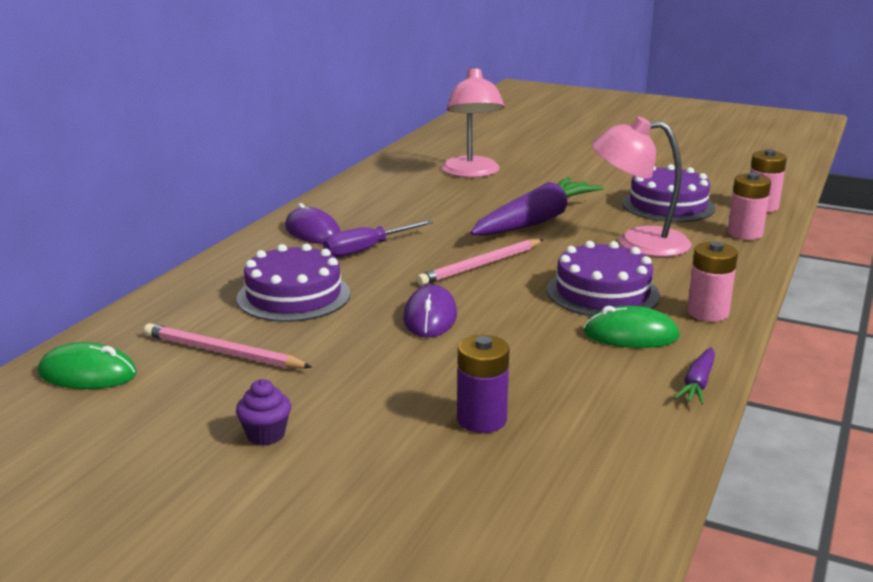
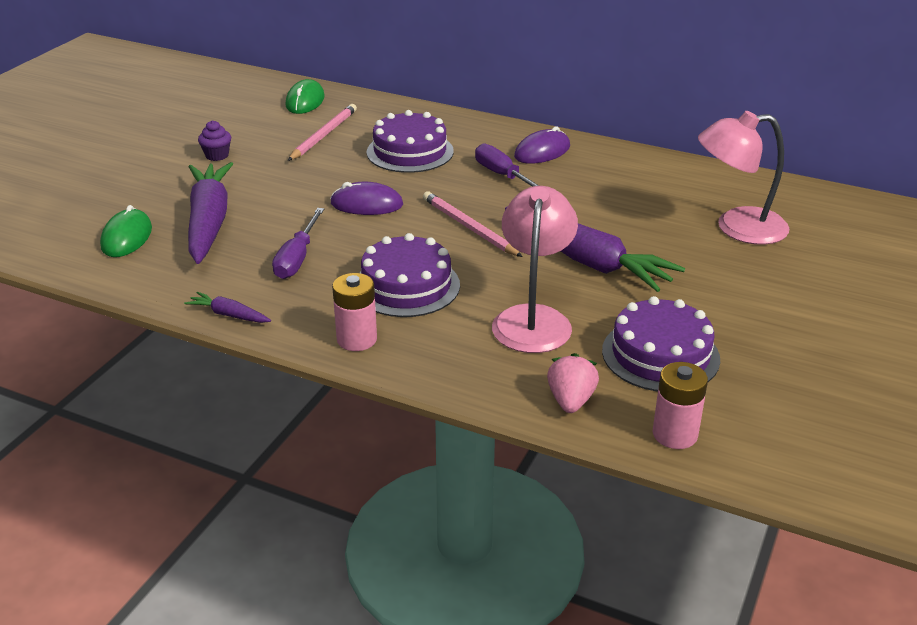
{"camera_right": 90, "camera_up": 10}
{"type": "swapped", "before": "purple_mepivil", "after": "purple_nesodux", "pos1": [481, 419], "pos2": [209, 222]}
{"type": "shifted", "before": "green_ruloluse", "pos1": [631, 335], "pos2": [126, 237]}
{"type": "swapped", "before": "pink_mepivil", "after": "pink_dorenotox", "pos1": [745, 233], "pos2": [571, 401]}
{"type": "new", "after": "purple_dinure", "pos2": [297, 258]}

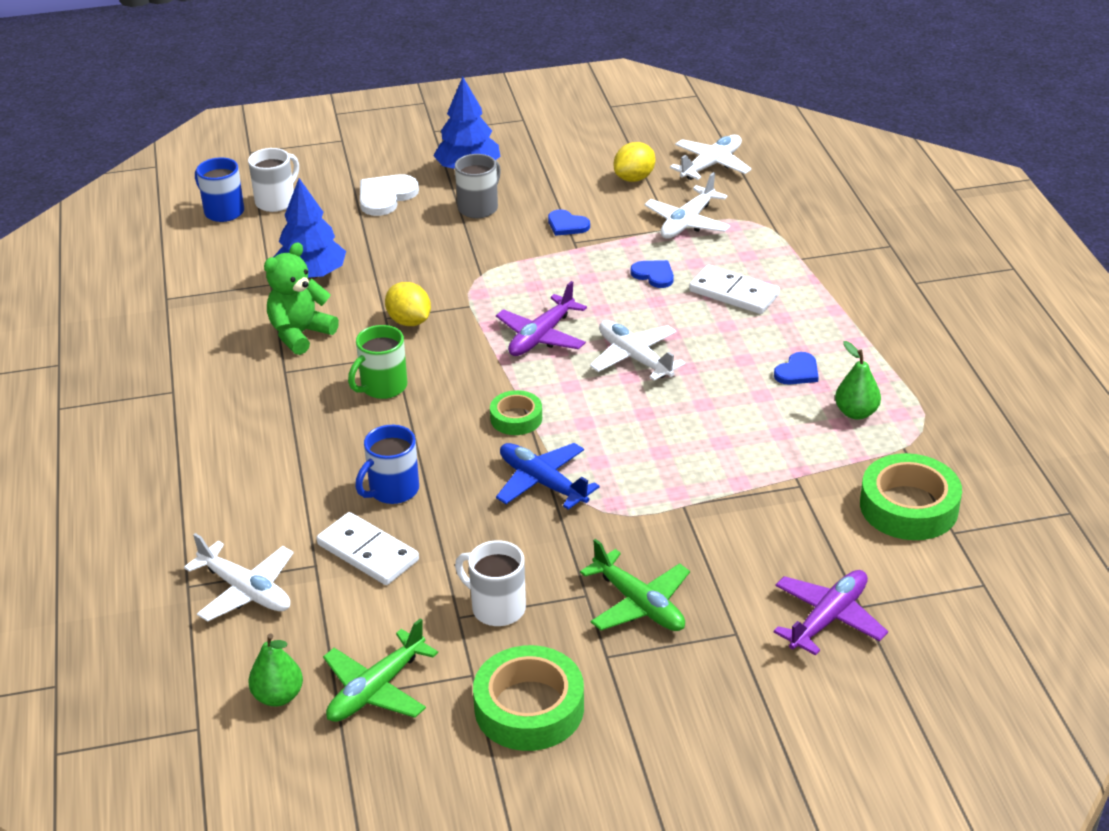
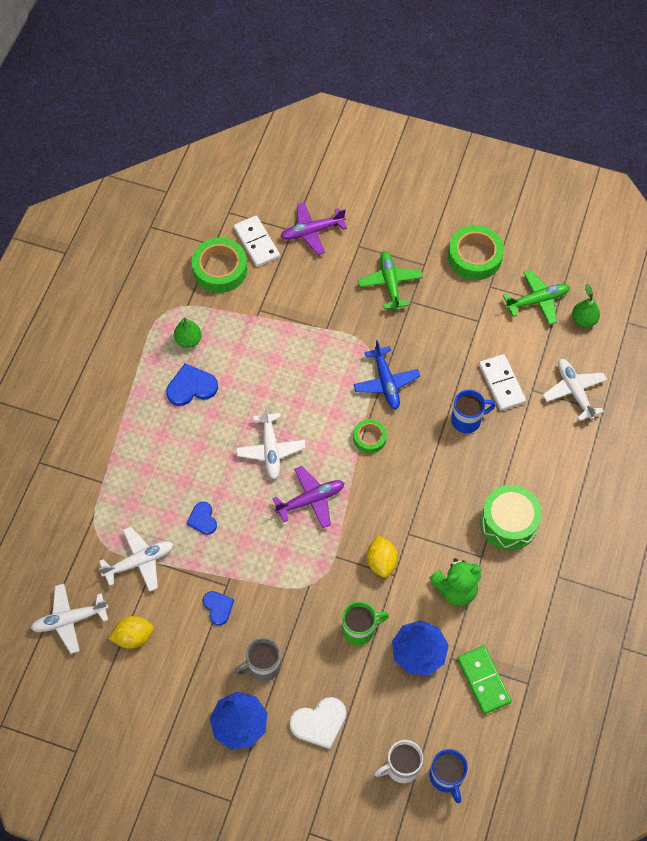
{"camera_right": -150, "camera_up": 25}
{"type": "shifted", "before": "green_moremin", "pos1": [382, 387], "pos2": [360, 629]}
{"type": "gone", "before": "white_moremin", "pos1": [496, 608]}
{"type": "shifted", "before": "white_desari", "pos1": [734, 293], "pos2": [256, 243]}
{"type": "scaled", "before": "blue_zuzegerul", "pos1": [797, 372], "pos2": [191, 387], "scale": 1.56}
{"type": "new", "after": "green_desari", "pos2": [483, 680]}
{"type": "new", "after": "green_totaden", "pos2": [508, 523]}

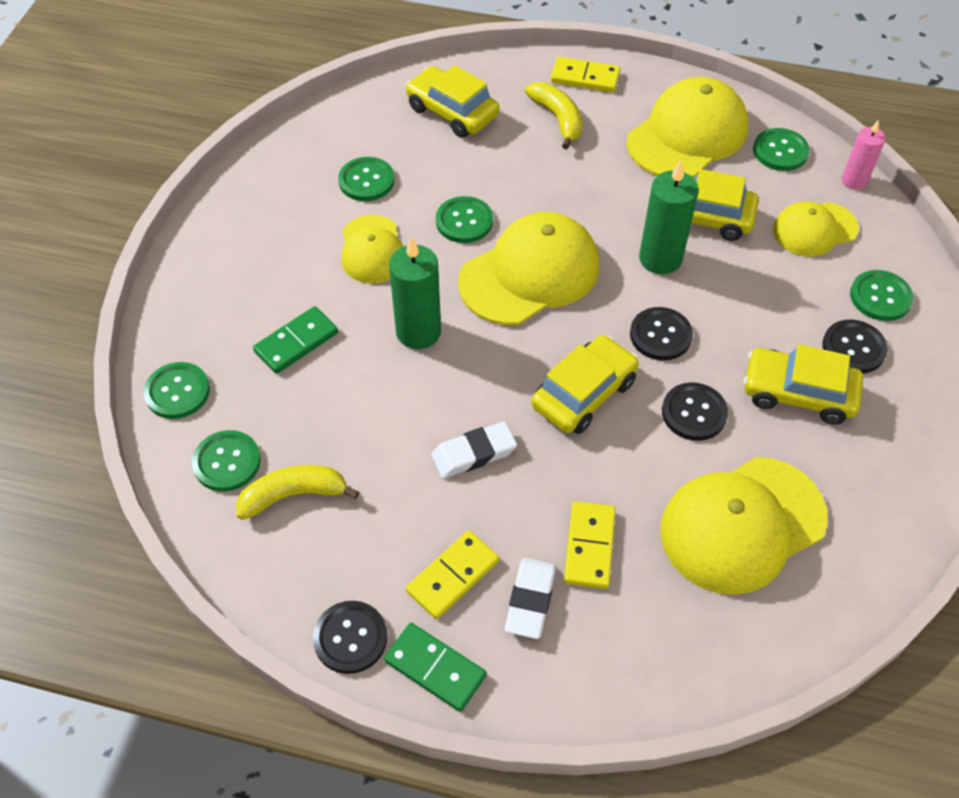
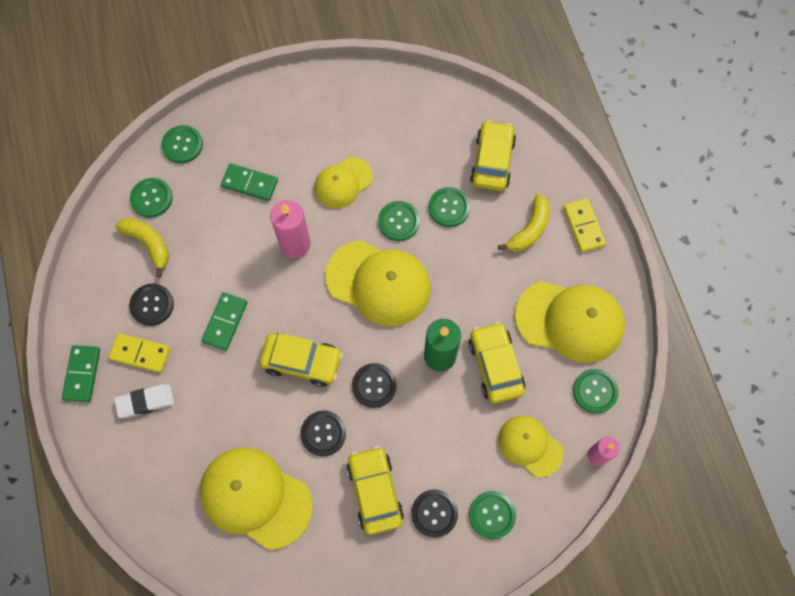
{"camera_right": 60, "camera_up": 15}
{"type": "shifted", "before": "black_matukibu", "pos1": [350, 638], "pos2": [152, 305]}
{"type": "shifted", "before": "green_matukibu", "pos1": [366, 181], "pos2": [449, 208]}
{"type": "repainted", "before": "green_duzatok", "after": "pink_duzatok", "pos1": [418, 332], "pos2": [295, 244]}
{"type": "swapped", "before": "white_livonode", "after": "green_desari", "pos1": [474, 453], "pos2": [225, 322]}
{"type": "gone", "before": "yellow_desari", "pos1": [589, 546]}

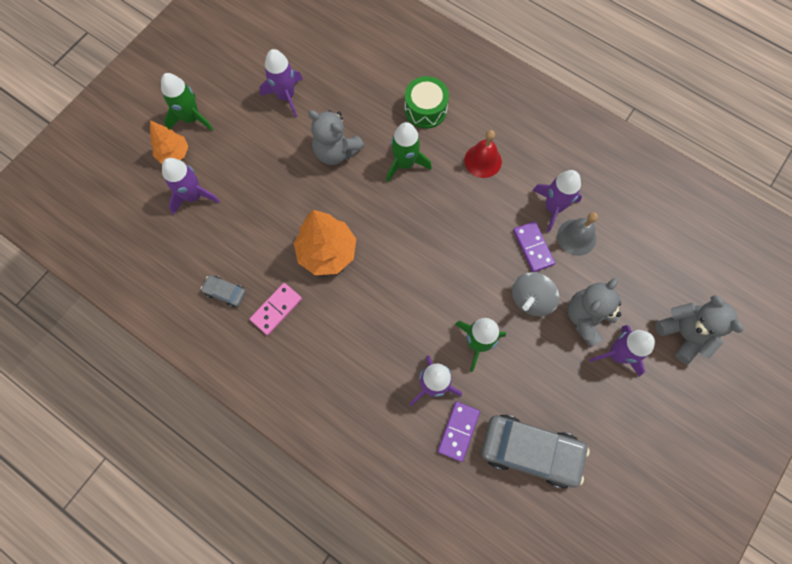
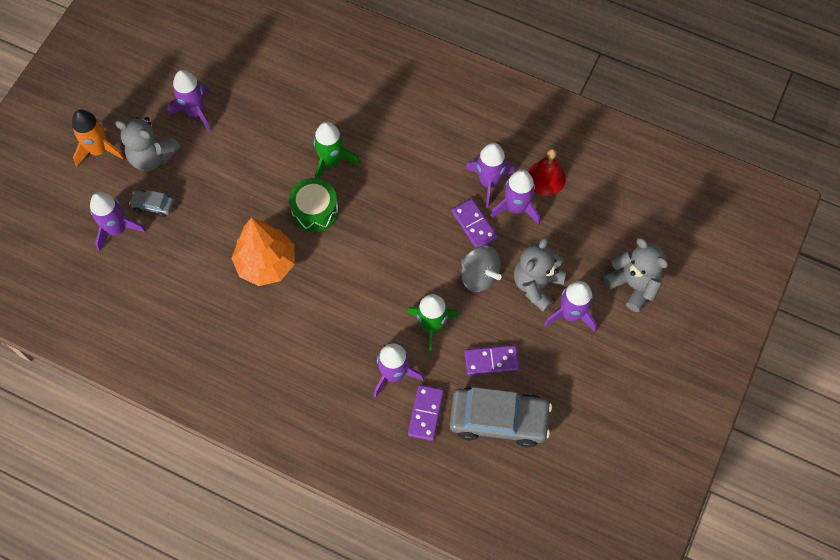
{"camera_right": -10, "camera_up": -5}
{"type": "gone", "before": "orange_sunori", "pos1": [174, 154]}
{"type": "repainted", "before": "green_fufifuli", "after": "orange_fufifuli", "pos1": [191, 118], "pos2": [99, 150]}
{"type": "shifted", "before": "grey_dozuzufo", "pos1": [225, 292], "pos2": [153, 205]}
{"type": "gone", "before": "pink_desari", "pos1": [276, 309]}
{"type": "shifted", "before": "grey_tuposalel", "pos1": [336, 151], "pos2": [152, 157]}
{"type": "shifted", "before": "green_totaden", "pos1": [425, 109], "pos2": [315, 210]}
{"type": "shifted", "before": "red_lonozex", "pos1": [483, 161], "pos2": [546, 178]}
{"type": "rotated", "before": "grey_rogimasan", "pos1": [531, 299], "pos2": [479, 276], "turn": -75}
{"type": "swapped", "before": "grey_lonozex", "after": "purple_fufifuli", "pos1": [576, 237], "pos2": [516, 208]}
{"type": "new", "after": "purple_desari", "pos2": [491, 361]}

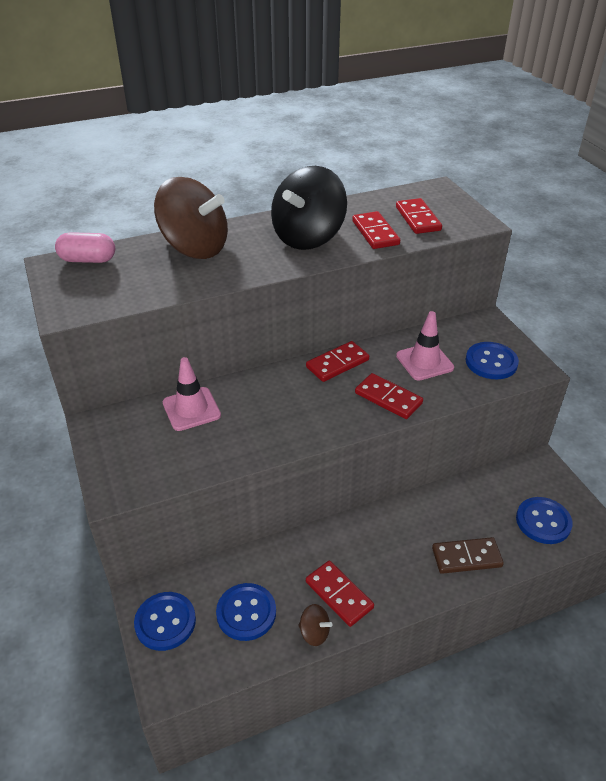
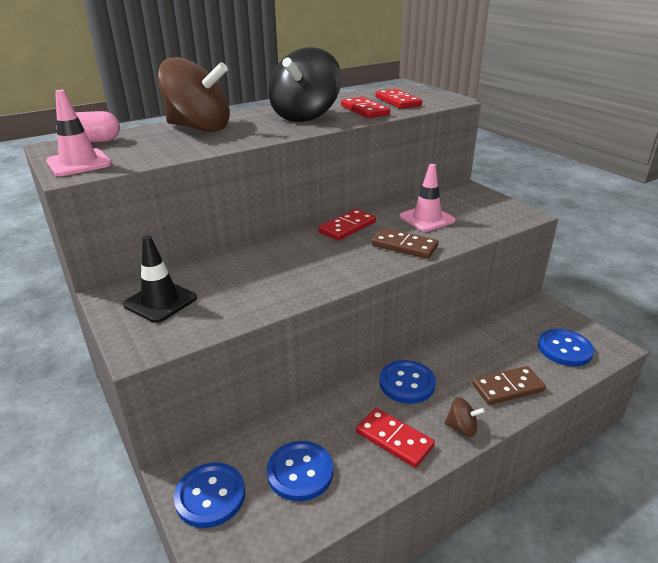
{"camera_right": -10, "camera_up": -10}
{"type": "shifted", "before": "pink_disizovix", "pos1": [191, 409], "pos2": [79, 163]}
{"type": "shifted", "before": "brown_rogimasan", "pos1": [314, 633], "pos2": [462, 428]}
{"type": "repainted", "before": "red_desari", "after": "brown_desari", "pos1": [388, 398], "pos2": [404, 246]}
{"type": "shifted", "before": "blue_matukibu", "pos1": [491, 362], "pos2": [407, 383]}
{"type": "new", "after": "black_disizovix", "pos2": [160, 301]}

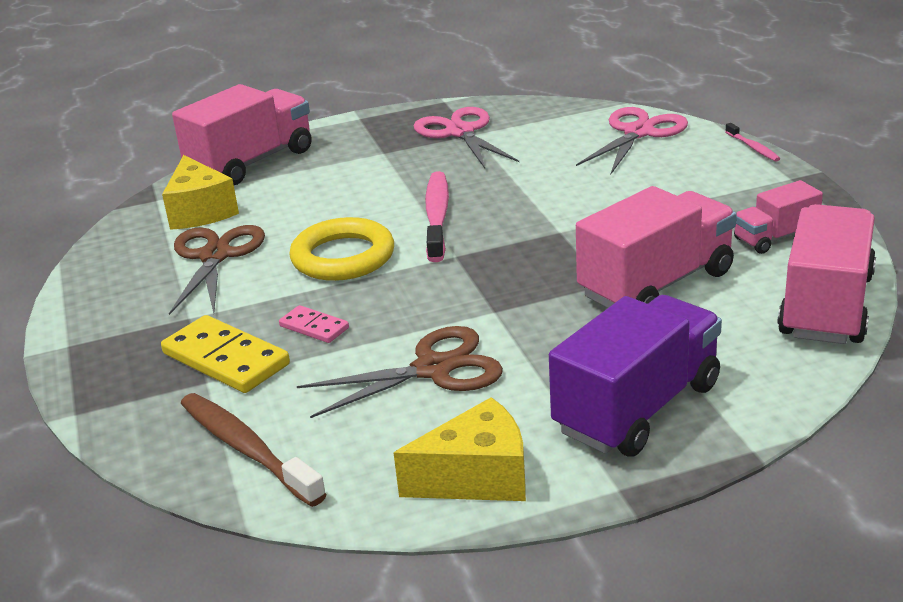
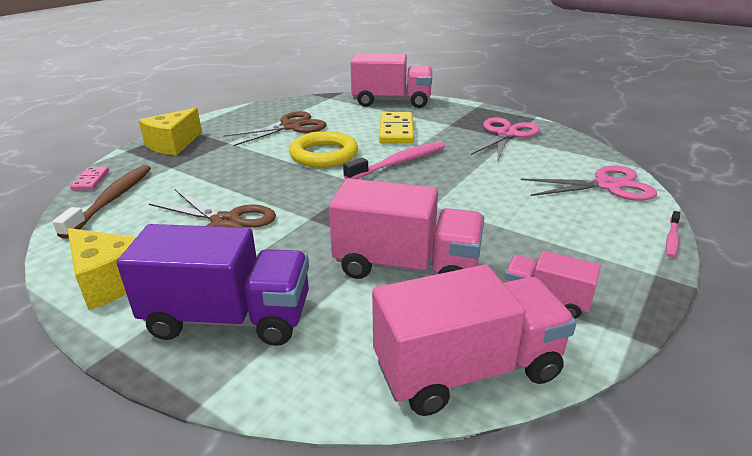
{"camera_right": 50, "camera_up": 0}
{"type": "shifted", "before": "yellow_desari", "pos1": [225, 359], "pos2": [396, 131]}
{"type": "shifted", "before": "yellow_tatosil", "pos1": [200, 211], "pos2": [173, 144]}
{"type": "shifted", "before": "pink_desari", "pos1": [314, 327], "pos2": [91, 180]}

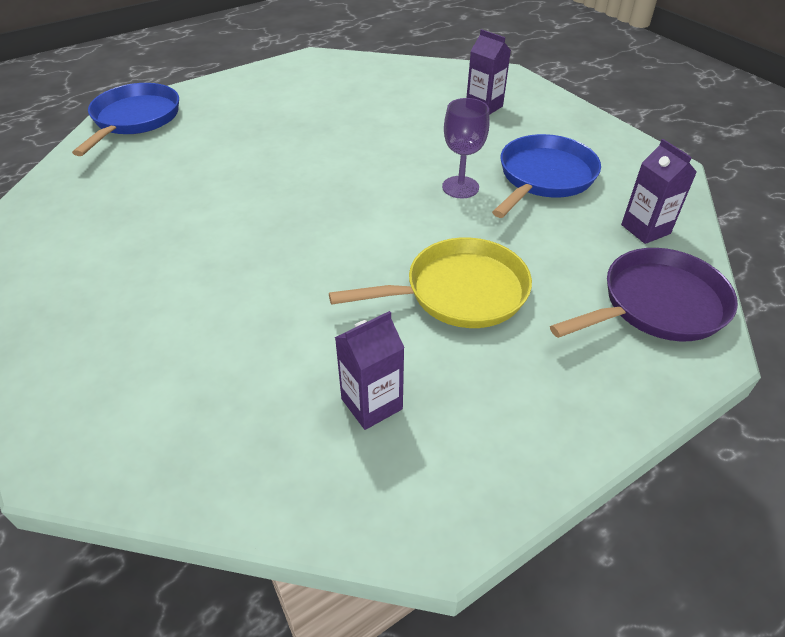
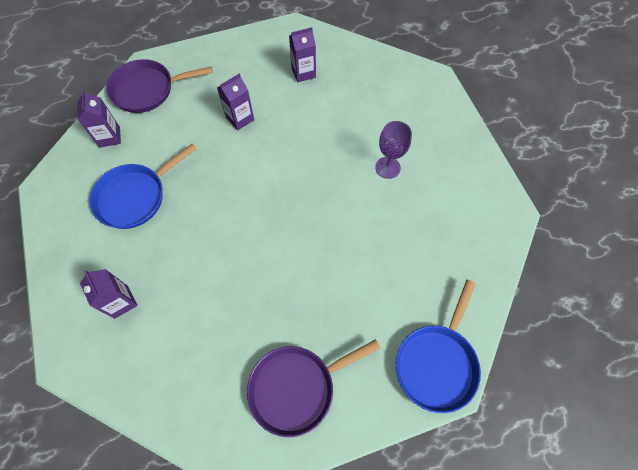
{"camera_right": -165, "camera_up": 20}
{"type": "swapped", "before": "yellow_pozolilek", "after": "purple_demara", "pos1": [458, 292], "pos2": [240, 118]}
{"type": "shifted", "before": "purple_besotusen", "pos1": [460, 187], "pos2": [387, 167]}
{"type": "new", "after": "purple_pozolilek", "pos2": [297, 387]}

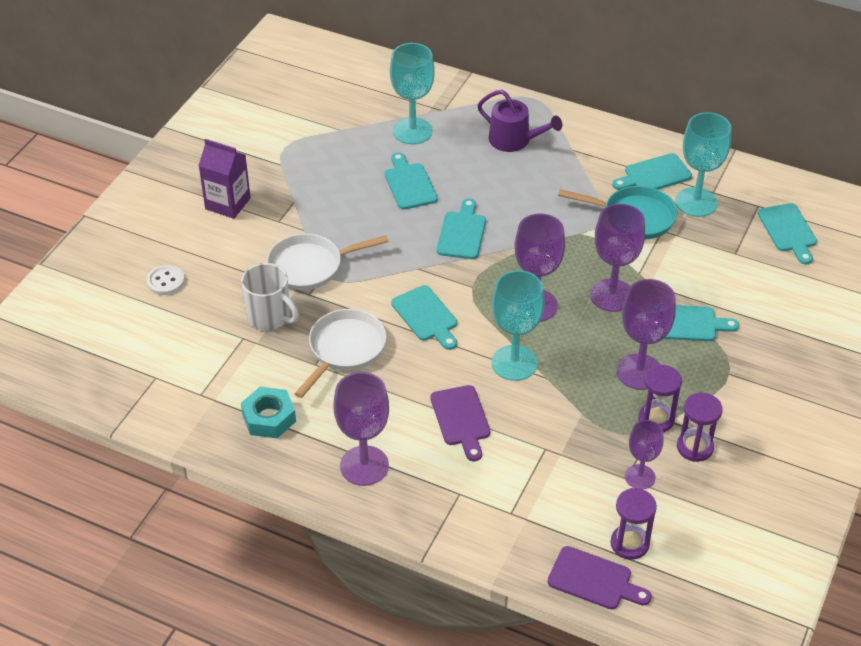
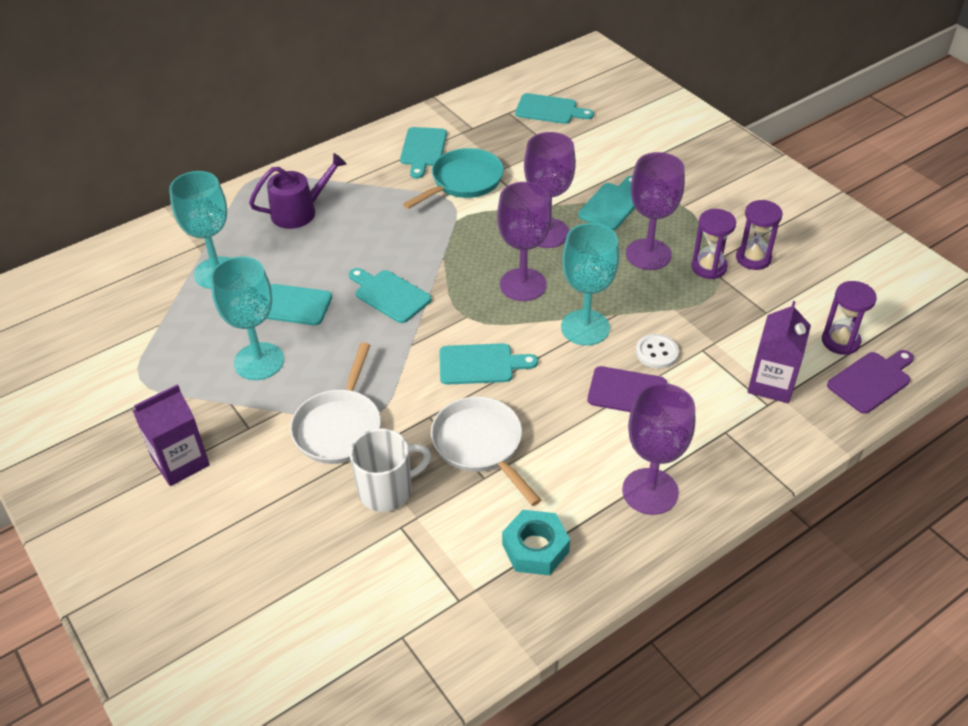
{"camera_right": -60, "camera_up": 0}
{"type": "shifted", "before": "white_matukibu", "pos1": [165, 281], "pos2": [657, 353]}
{"type": "gone", "before": "purple_besotusen", "pos1": [640, 477]}
{"type": "shifted", "before": "turquoise_besotusen", "pos1": [696, 202], "pos2": [259, 361]}
{"type": "new", "after": "purple_demara", "pos2": [771, 384]}

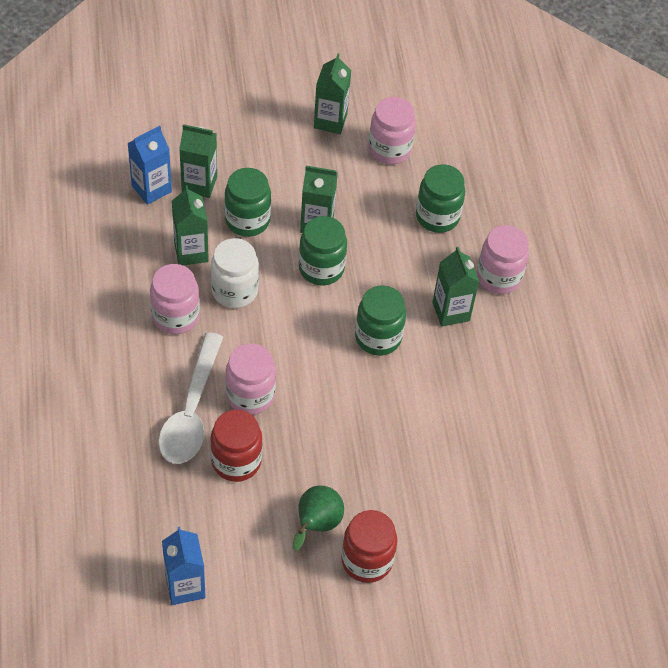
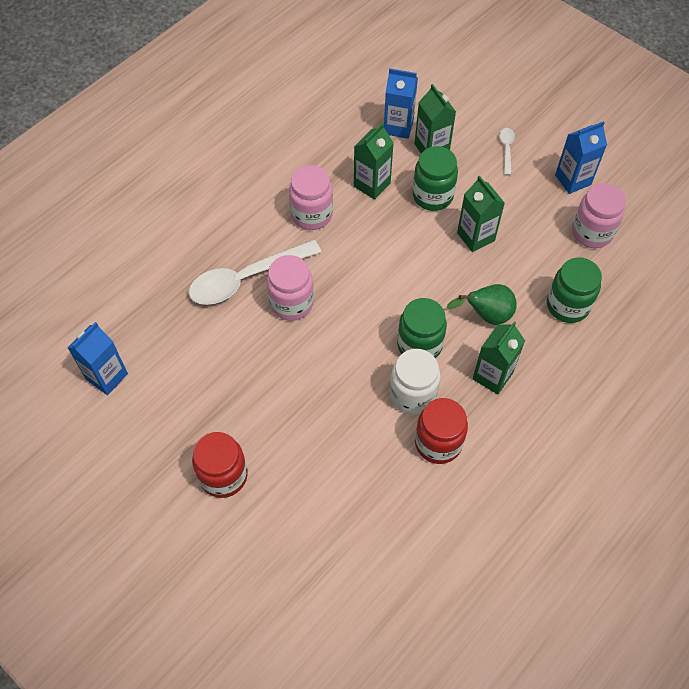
{"camera_right": 55, "camera_up": 5}
{"type": "shifted", "before": "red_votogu", "pos1": [236, 461], "pos2": [438, 443]}
{"type": "shifted", "before": "white_votogu", "pos1": [234, 291], "pos2": [412, 395]}
{"type": "shifted", "before": "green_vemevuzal", "pos1": [316, 525], "pos2": [486, 315]}
{"type": "gone", "before": "green_votogu", "pos1": [321, 268]}
{"type": "repainted", "before": "green_demara", "after": "blue_demara", "pos1": [330, 121], "pos2": [573, 180]}
{"type": "gone", "before": "pink_votogu", "pos1": [498, 277]}
{"type": "new", "after": "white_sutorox", "pos2": [506, 149]}

